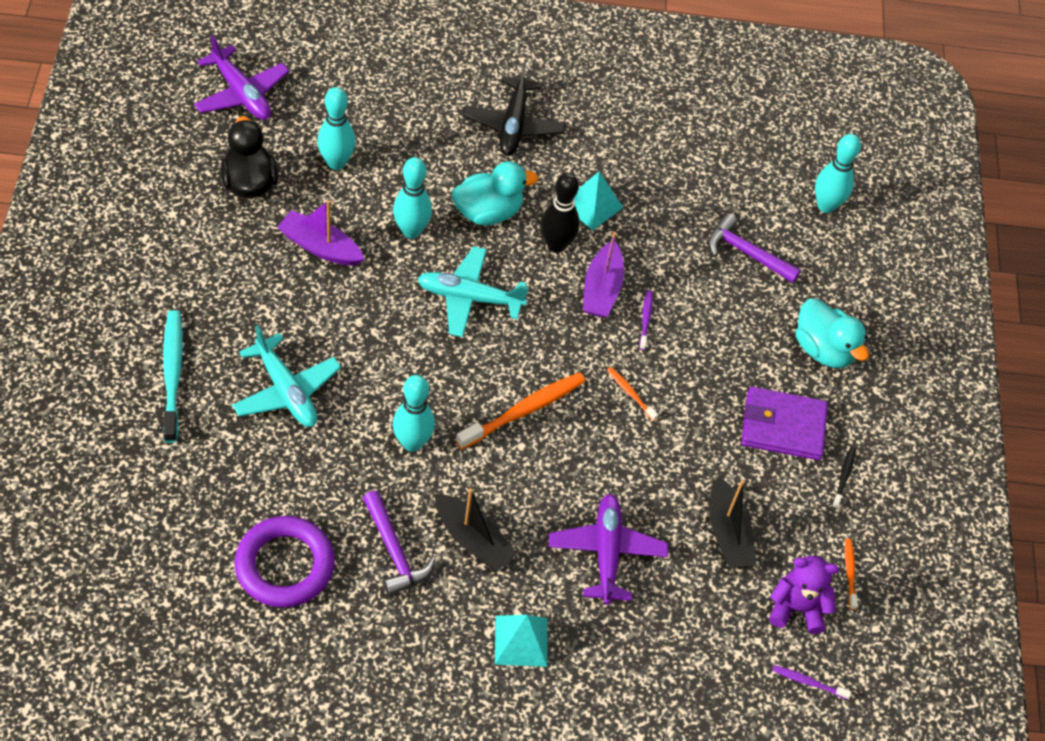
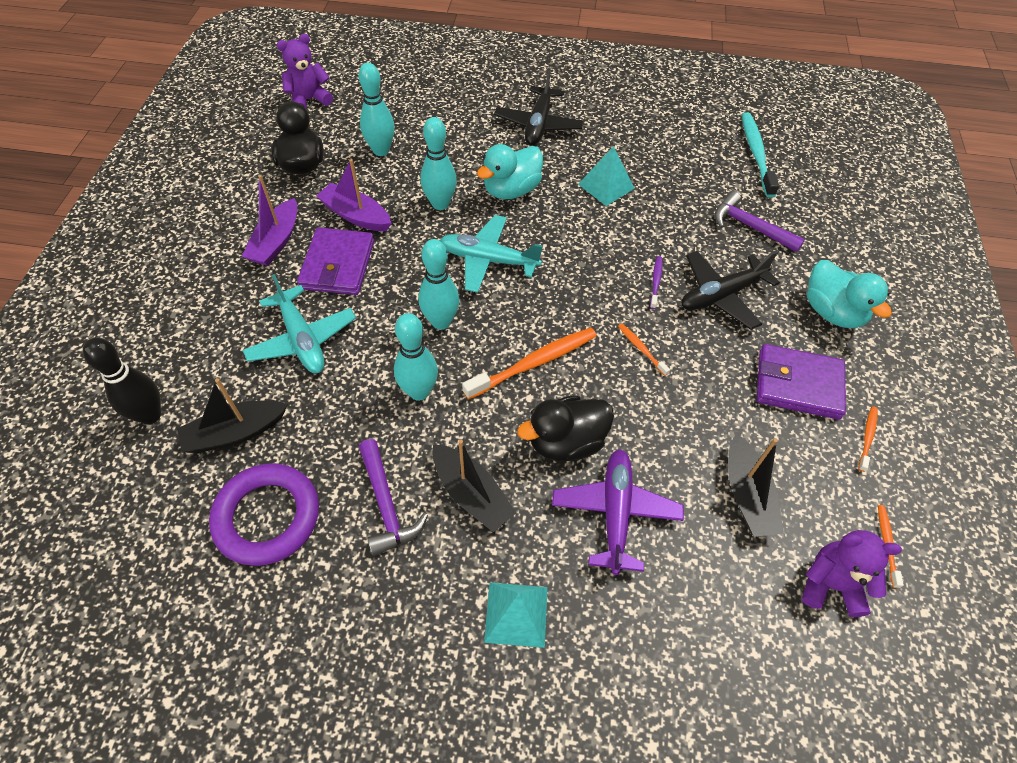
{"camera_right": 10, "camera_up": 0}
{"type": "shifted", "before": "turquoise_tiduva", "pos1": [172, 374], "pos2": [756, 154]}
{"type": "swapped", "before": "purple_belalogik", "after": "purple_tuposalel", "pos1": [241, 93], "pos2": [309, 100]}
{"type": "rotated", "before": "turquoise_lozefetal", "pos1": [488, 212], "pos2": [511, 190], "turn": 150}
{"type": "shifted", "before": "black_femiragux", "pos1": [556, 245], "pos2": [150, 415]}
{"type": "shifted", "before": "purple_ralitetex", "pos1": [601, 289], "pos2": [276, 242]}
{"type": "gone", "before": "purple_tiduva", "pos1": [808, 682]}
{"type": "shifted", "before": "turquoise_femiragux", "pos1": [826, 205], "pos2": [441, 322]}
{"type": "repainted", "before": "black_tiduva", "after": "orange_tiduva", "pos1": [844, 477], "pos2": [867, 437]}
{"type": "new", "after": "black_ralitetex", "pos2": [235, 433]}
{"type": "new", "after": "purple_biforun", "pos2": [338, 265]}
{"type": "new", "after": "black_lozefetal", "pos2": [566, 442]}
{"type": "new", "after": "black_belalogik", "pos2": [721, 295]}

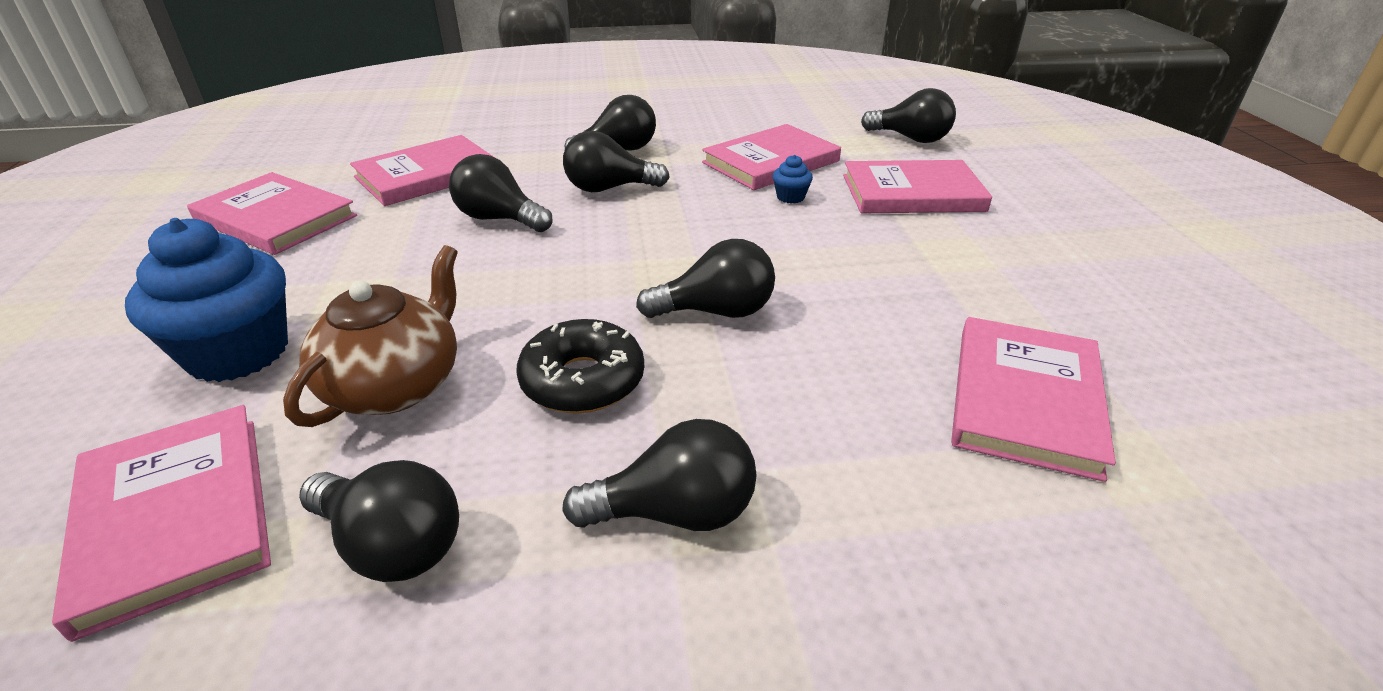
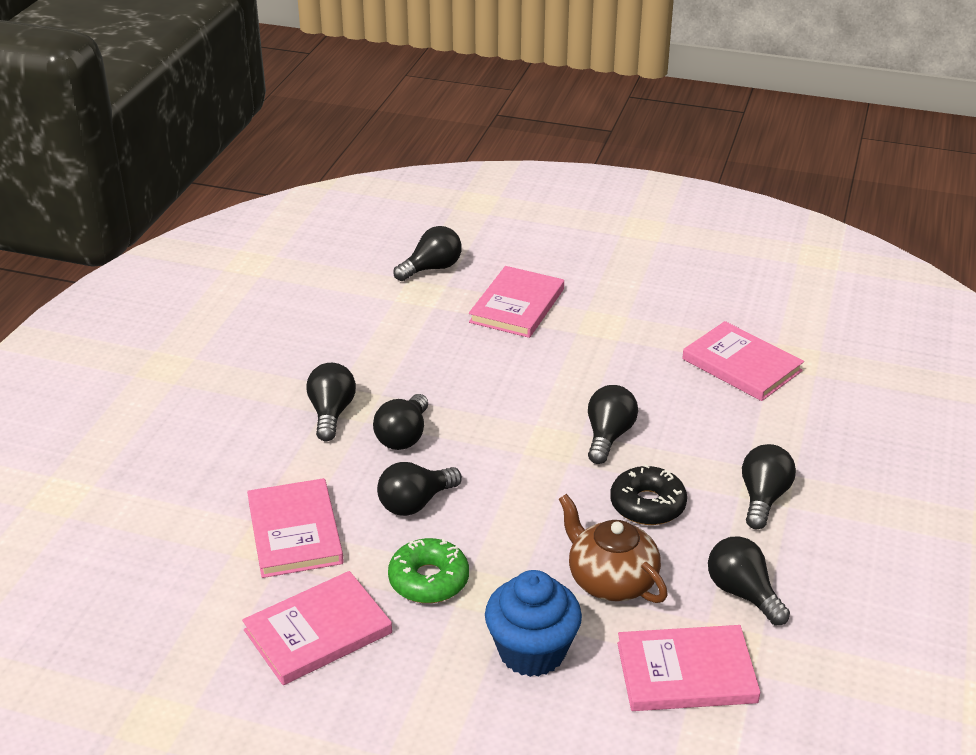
{"camera_right": -65, "camera_up": 0}
{"type": "rotated", "before": "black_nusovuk", "pos1": [392, 545], "pos2": [743, 593], "turn": -90}
{"type": "gone", "before": "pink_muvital", "pos1": [771, 162]}
{"type": "gone", "before": "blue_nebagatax", "pos1": [790, 197]}
{"type": "new", "after": "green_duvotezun", "pos2": [429, 580]}

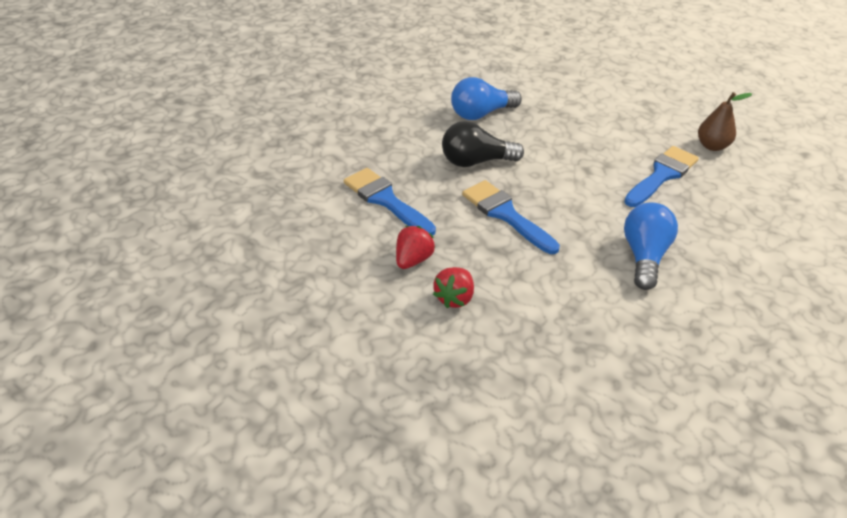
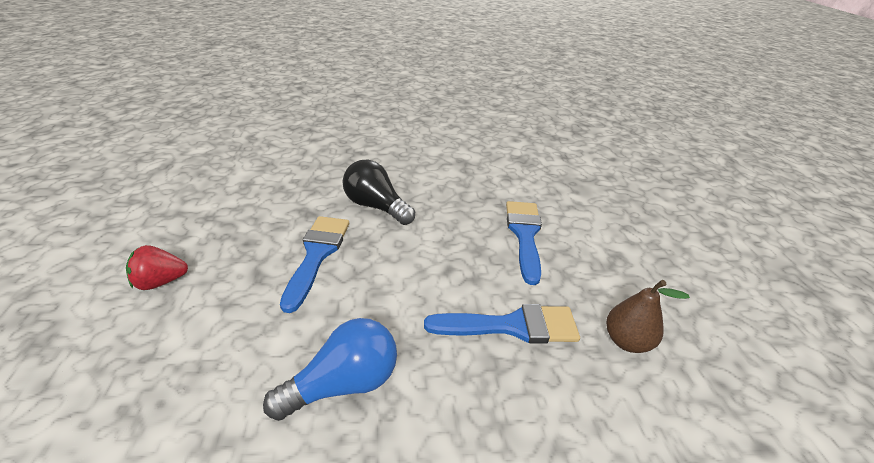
{"camera_right": 45, "camera_up": -5}
{"type": "shifted", "before": "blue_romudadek", "pos1": [386, 200], "pos2": [524, 235]}
{"type": "gone", "before": "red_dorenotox", "pos1": [413, 260]}
{"type": "gone", "before": "blue_nusovuk", "pos1": [481, 114]}

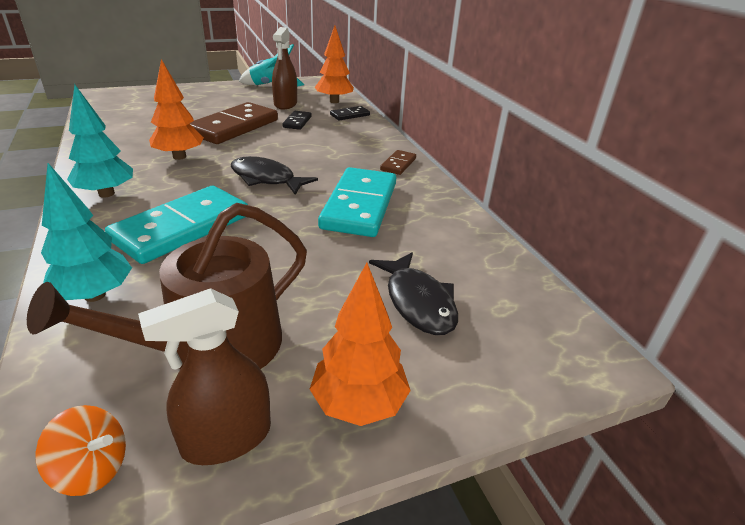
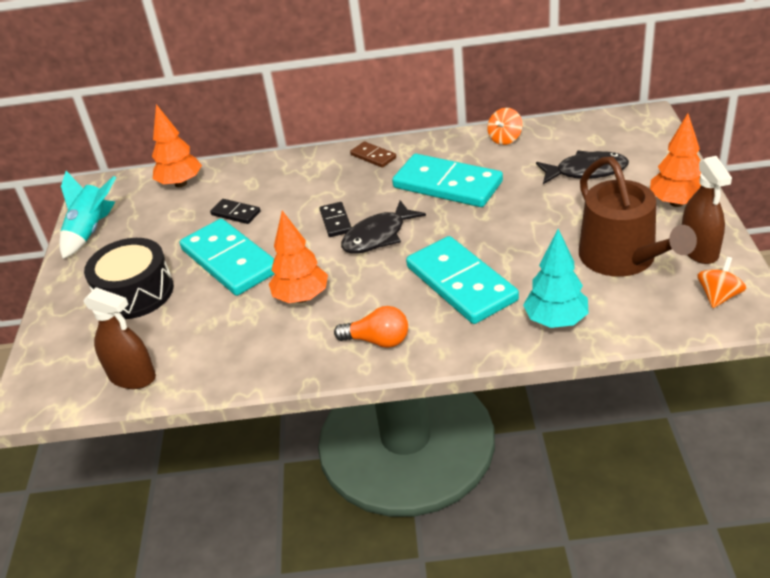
{"camera_right": -65, "camera_up": 5}
{"type": "swapped", "before": "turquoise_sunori", "after": "orange_nusovuk", "pos1": [106, 194], "pos2": [378, 340]}
{"type": "repainted", "before": "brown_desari", "after": "turquoise_desari", "pos1": [234, 127], "pos2": [230, 260]}
{"type": "shifted", "before": "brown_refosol", "pos1": [285, 104], "pos2": [132, 376]}
{"type": "shifted", "before": "black_desari", "pos1": [350, 115], "pos2": [336, 221]}
{"type": "new", "after": "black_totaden", "pos2": [135, 292]}
{"type": "new", "after": "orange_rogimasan", "pos2": [505, 139]}

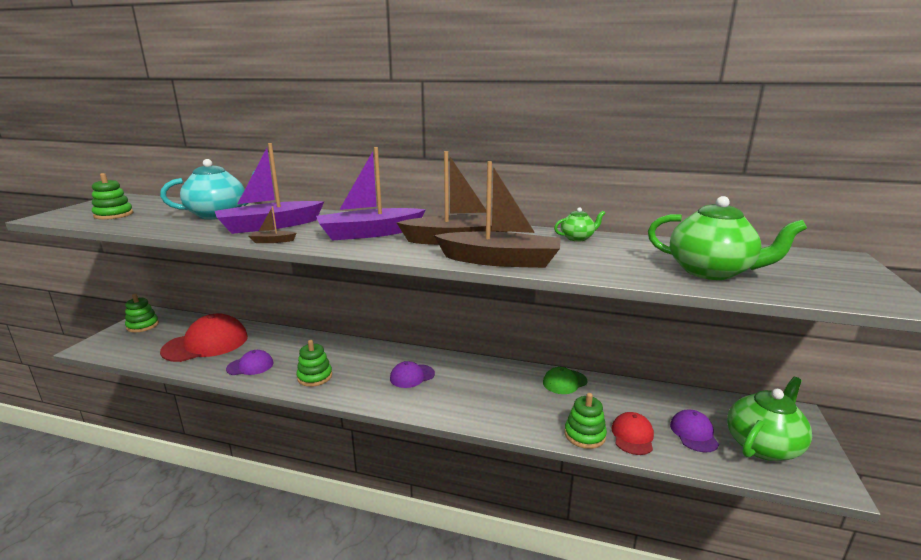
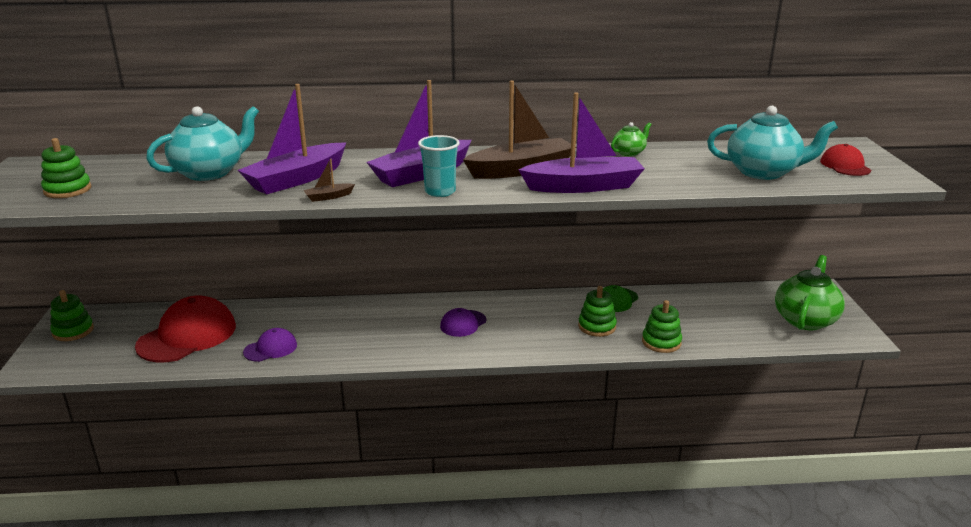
{"camera_right": -20, "camera_up": 5}
{"type": "shifted", "before": "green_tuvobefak", "pos1": [315, 377], "pos2": [597, 326]}
{"type": "repainted", "before": "brown_ralitetex", "after": "purple_ralitetex", "pos1": [500, 261], "pos2": [583, 186]}
{"type": "shifted", "before": "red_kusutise", "pos1": [632, 436], "pos2": [845, 166]}
{"type": "repainted", "before": "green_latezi", "after": "turquoise_latezi", "pos1": [711, 272], "pos2": [763, 172]}
{"type": "gone", "before": "purple_kusutise", "pos1": [693, 433]}
{"type": "new", "after": "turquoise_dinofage", "pos2": [440, 192]}

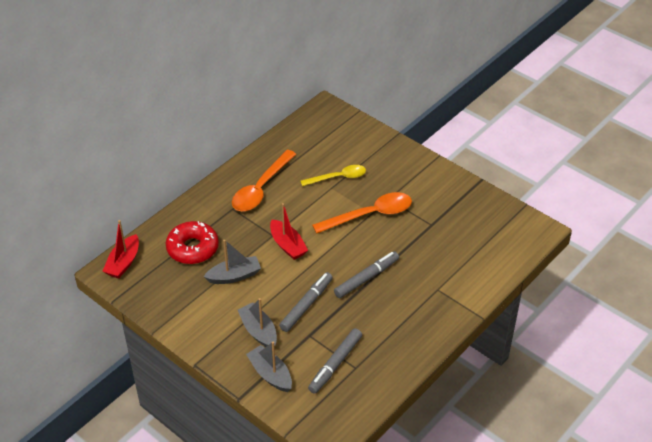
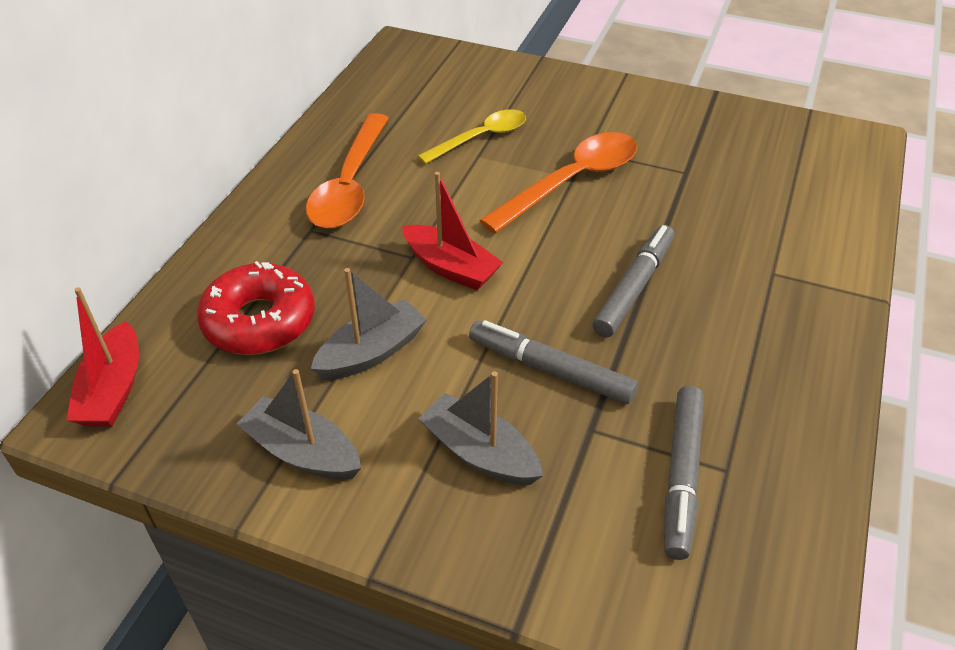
{"camera_right": -20, "camera_up": 0}
{"type": "shifted", "before": "grey_ralitetex", "pos1": [270, 374], "pos2": [302, 452]}
{"type": "rotated", "before": "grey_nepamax", "pos1": [306, 305], "pos2": [550, 369], "turn": -75}

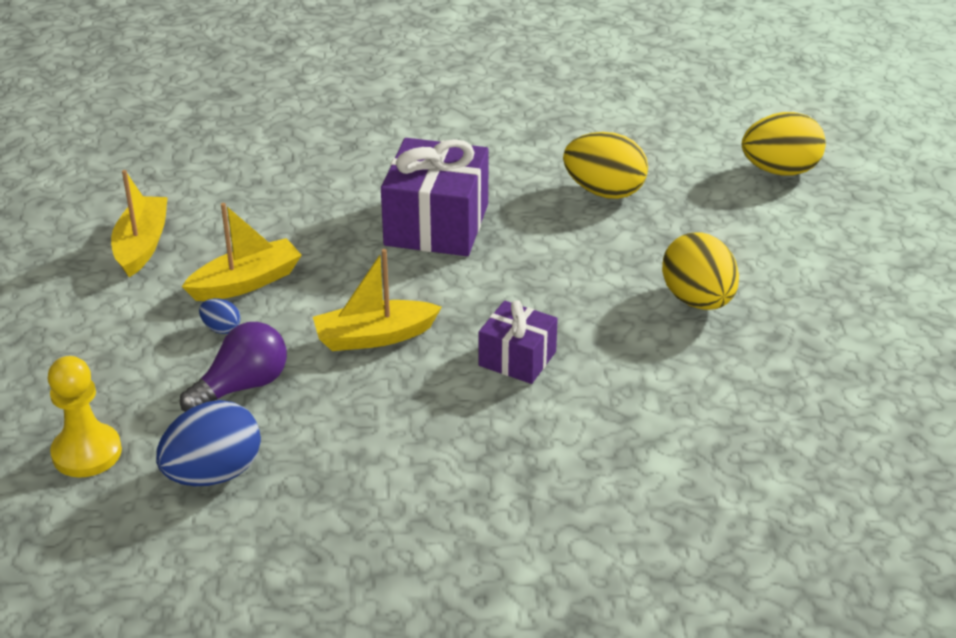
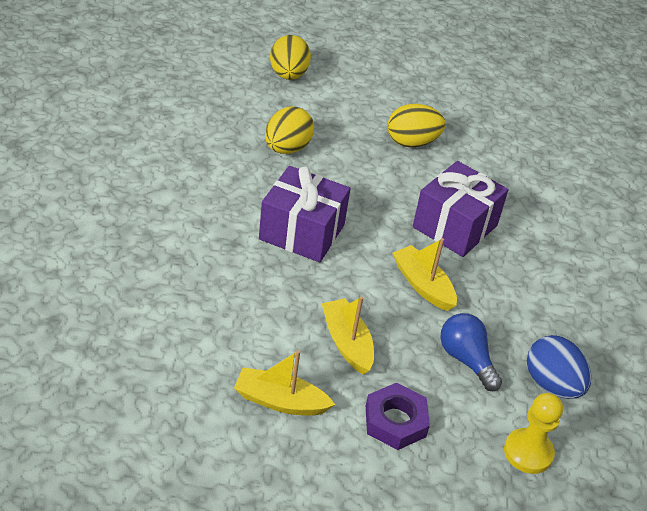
{"camera_right": -85, "camera_up": 5}
{"type": "repainted", "before": "purple_nusovuk", "after": "blue_nusovuk", "pos1": [242, 386], "pos2": [466, 360]}
{"type": "gone", "before": "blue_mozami", "pos1": [221, 328]}
{"type": "rotated", "before": "yellow_ralitetex", "pos1": [374, 337], "pos2": [423, 285], "turn": 150}
{"type": "scaled", "before": "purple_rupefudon", "pos1": [517, 359], "pos2": [455, 226], "scale": 1.73}
{"type": "new", "after": "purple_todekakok", "pos2": [395, 421]}

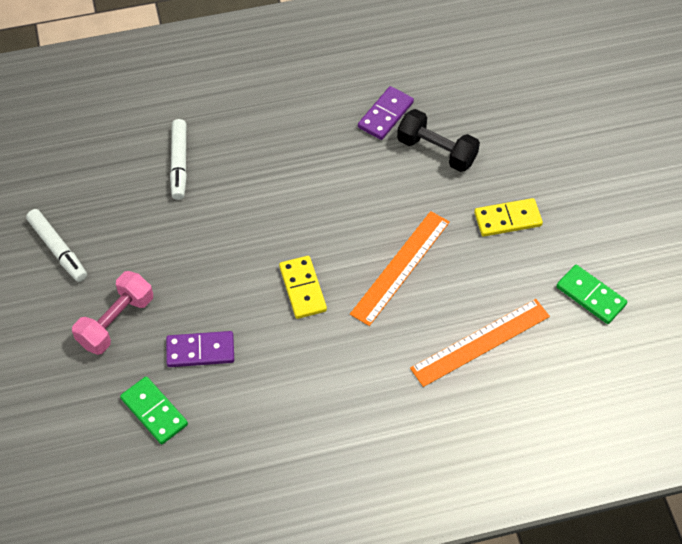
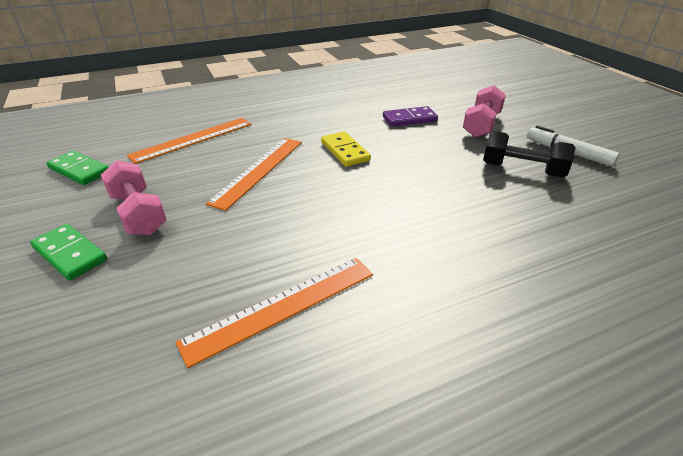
{"camera_right": 170, "camera_up": -20}
{"type": "shifted", "before": "green_desari", "pos1": [154, 412], "pos2": [70, 254]}
{"type": "gone", "before": "white_nepamax", "pos1": [179, 163]}
{"type": "swapped", "before": "purple_desari", "after": "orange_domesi", "pos1": [385, 115], "pos2": [282, 307]}
{"type": "shifted", "before": "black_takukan", "pos1": [436, 151], "pos2": [522, 170]}
{"type": "swapped", "before": "yellow_desari", "after": "pink_takukan", "pos1": [507, 219], "pos2": [138, 213]}

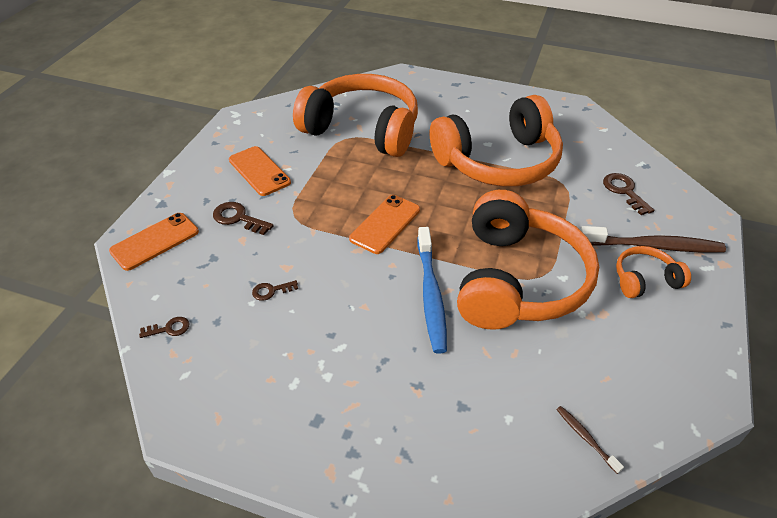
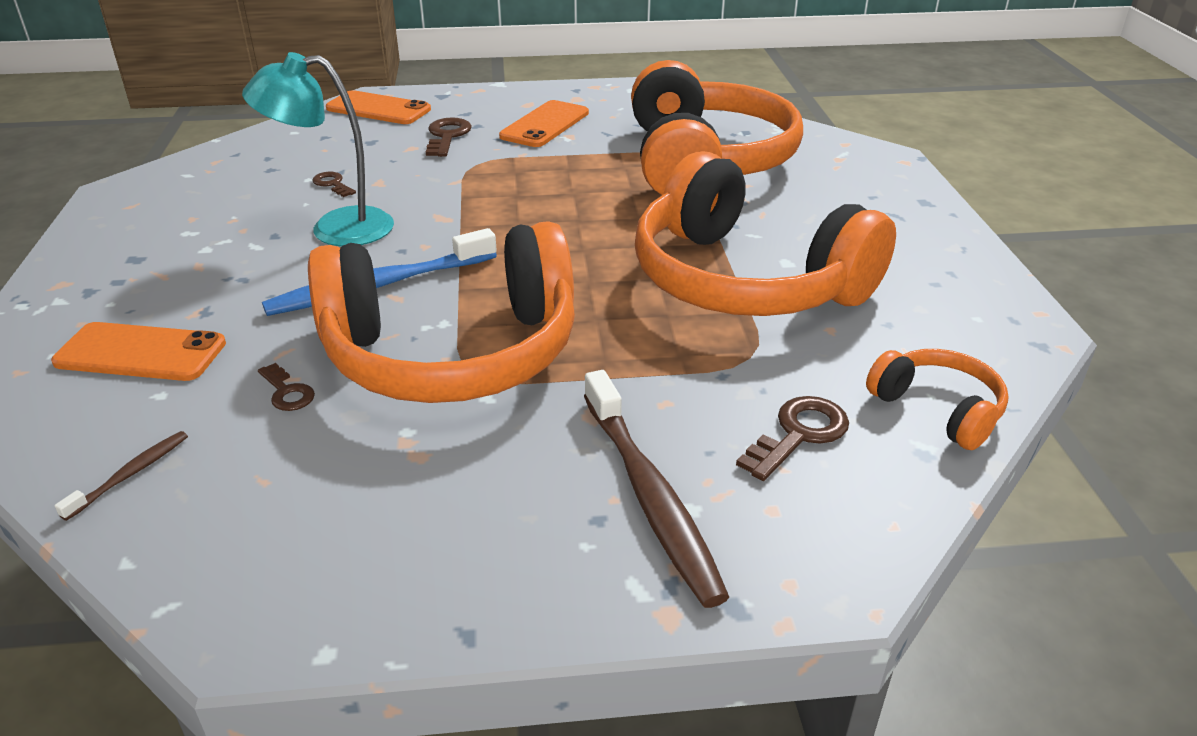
{"camera_right": 65, "camera_up": -10}
{"type": "shifted", "before": "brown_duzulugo", "pos1": [169, 328], "pos2": [287, 392]}
{"type": "shifted", "before": "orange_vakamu", "pos1": [385, 224], "pos2": [141, 353]}
{"type": "shifted", "before": "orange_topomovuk", "pos1": [645, 280], "pos2": [938, 409]}
{"type": "new", "after": "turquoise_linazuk", "pos2": [335, 229]}

